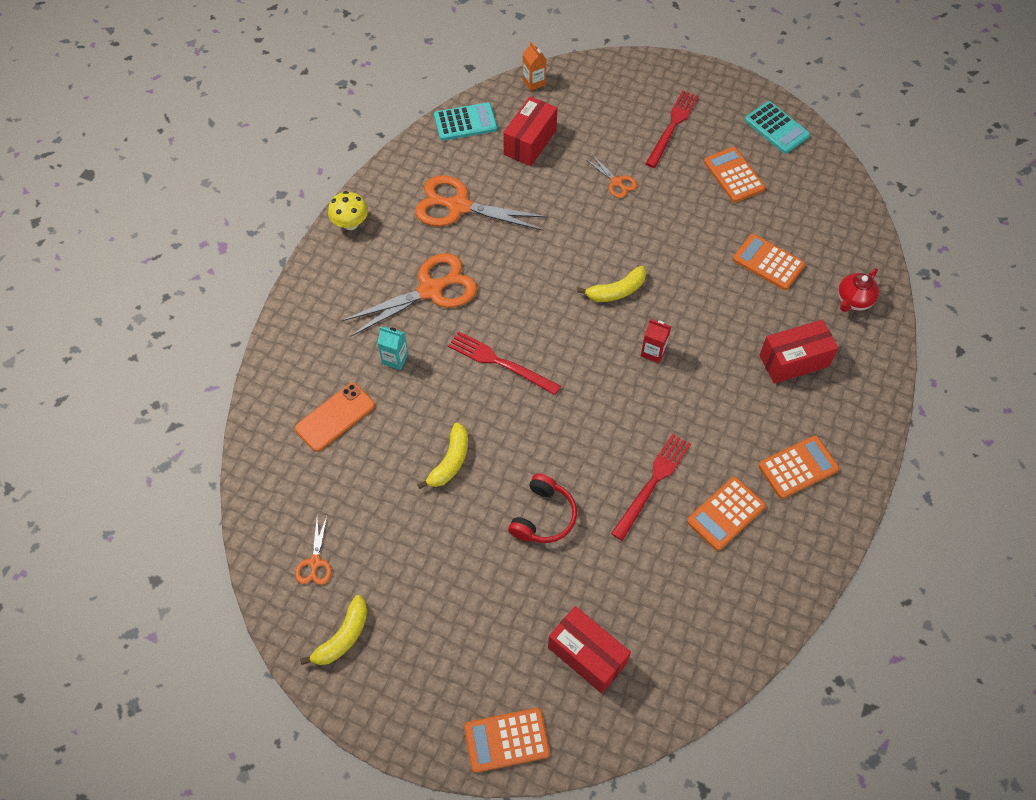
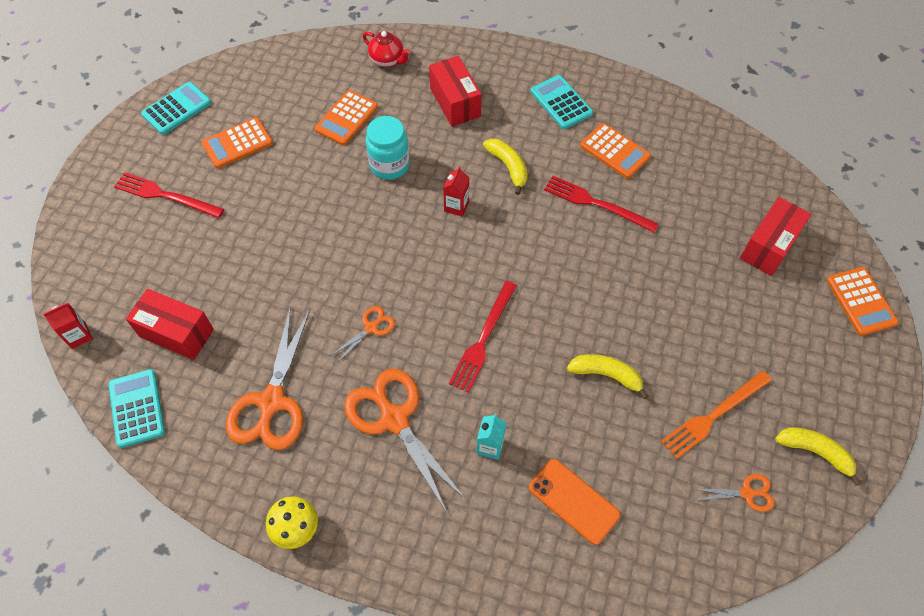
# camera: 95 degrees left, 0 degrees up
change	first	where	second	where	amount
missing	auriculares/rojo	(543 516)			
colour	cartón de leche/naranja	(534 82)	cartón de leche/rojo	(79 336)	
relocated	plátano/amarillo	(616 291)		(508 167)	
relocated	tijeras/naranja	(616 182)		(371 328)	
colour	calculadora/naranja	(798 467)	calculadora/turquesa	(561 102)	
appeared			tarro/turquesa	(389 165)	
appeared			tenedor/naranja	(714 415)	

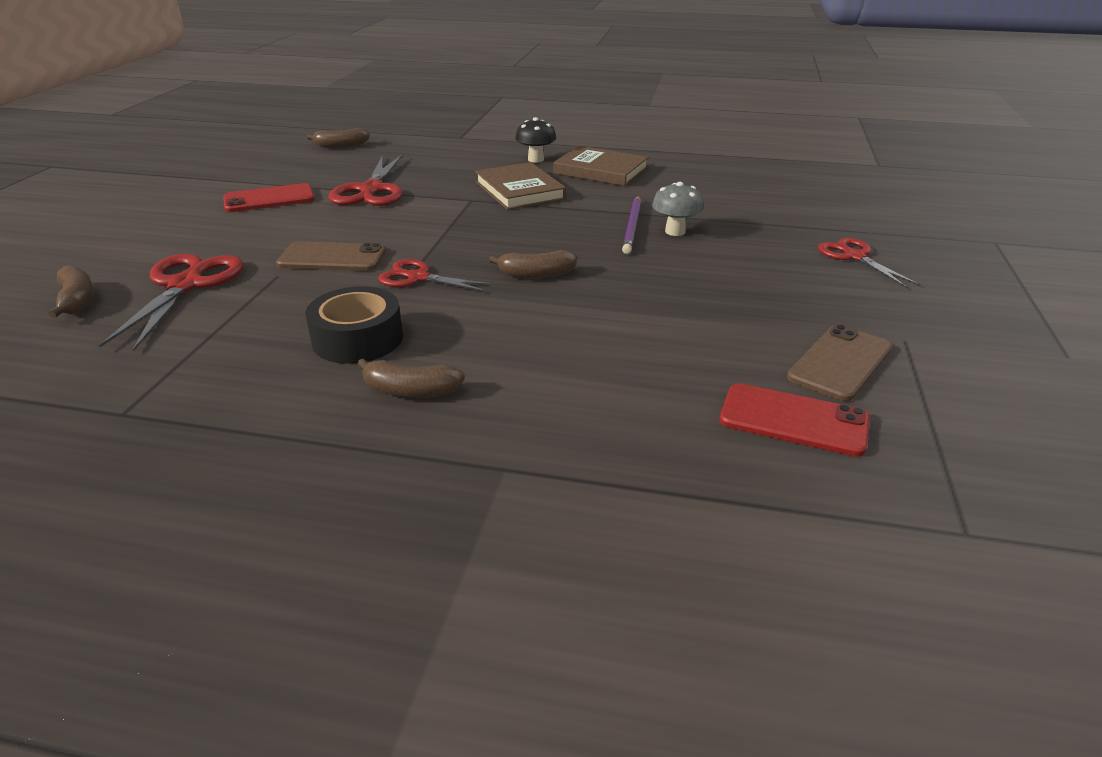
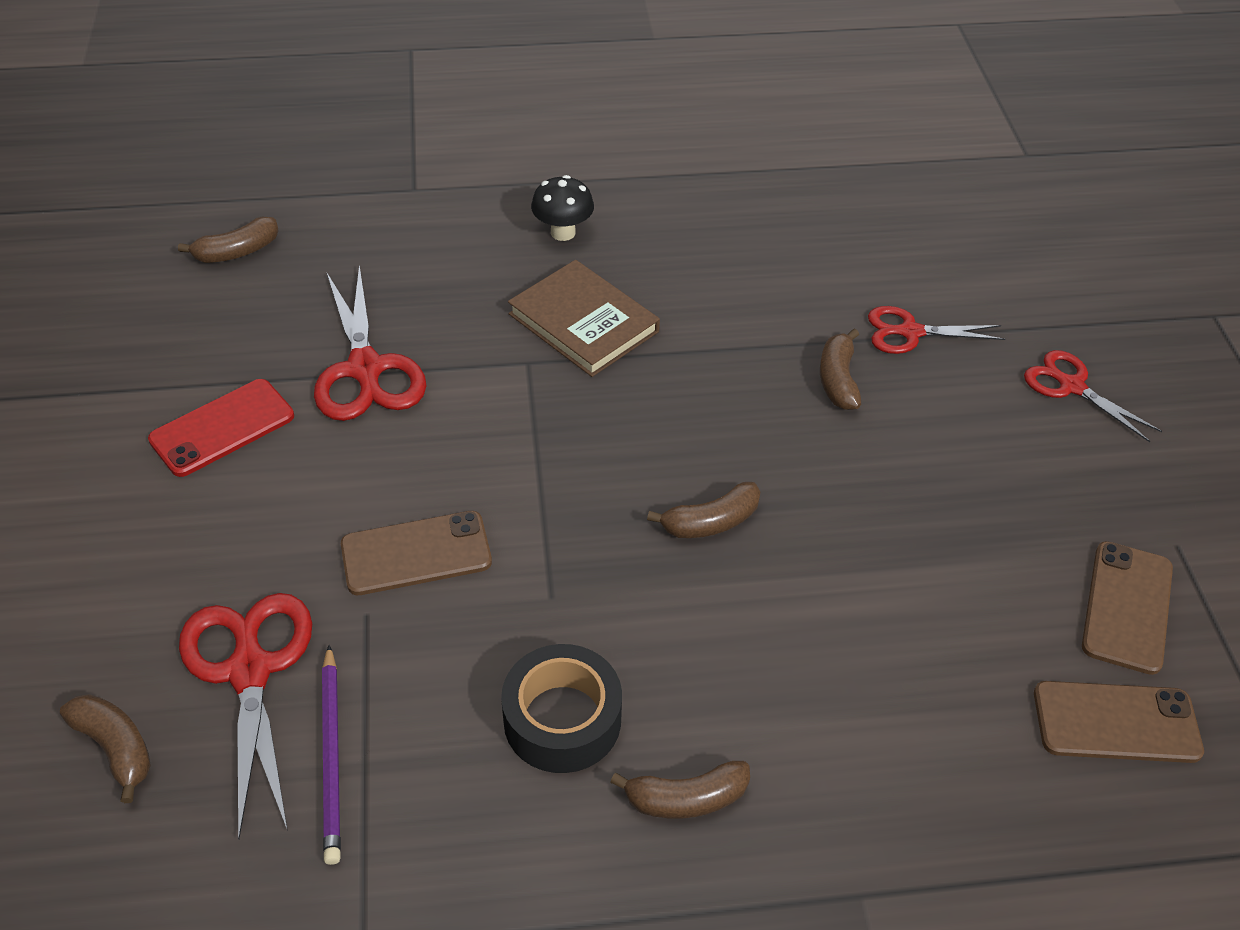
# camera: 20 degrees left, 15 degrees up
change	first	where	second	where	amount
relocated	tijeras/rojo	(418 277)		(909 332)	
missing	libro/marrón	(601 170)			
relocated	lápiz/morado	(632 227)		(332 756)	
exchanged	seta/gris	(675 231)	plátano/marrón	(838 380)	
colour	móvil/rojo	(793 420)	móvil/marrón	(1116 722)	

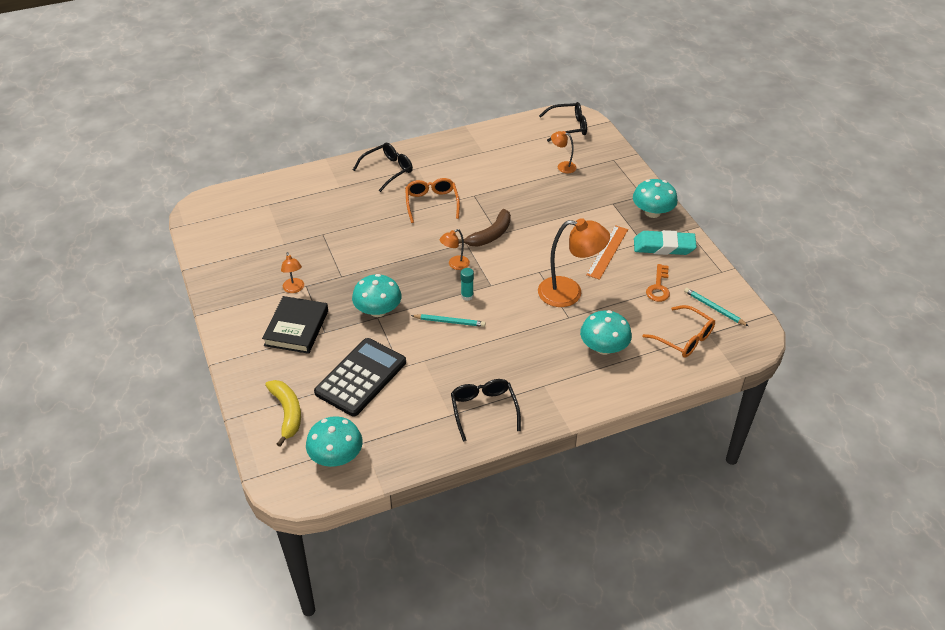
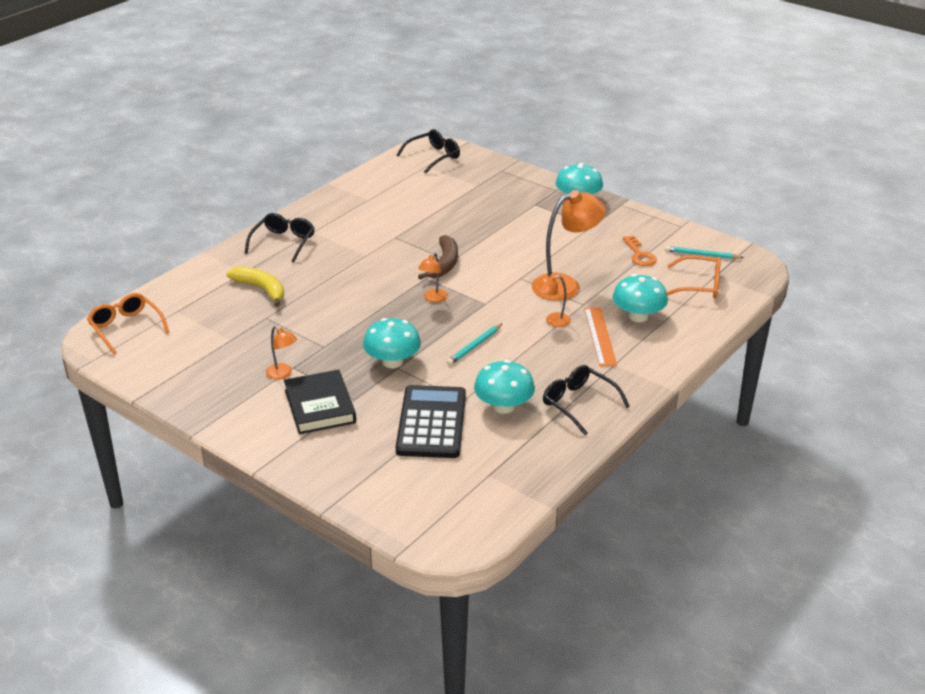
# camera: 30 degrees left, 10 degrees down
change	first	where	second	where	amount
relocated	plátano/amarillo	(287 413)		(261 289)	
relocated	seta/turquesa	(336 456)		(503 406)	
relocated	gafas/naranja	(431 203)		(126 328)	
spun	lápiz/turquesa	(449 322)		(474 346)	150 degrees clockwise
missing	barra de pegamento/turquesa	(467 296)			
relocated	lámpara/naranja	(562 166)		(552 320)	
relocated	regla/naranja	(607 252)		(599 336)	
missing	goma de borrar/turquesa	(664 246)			

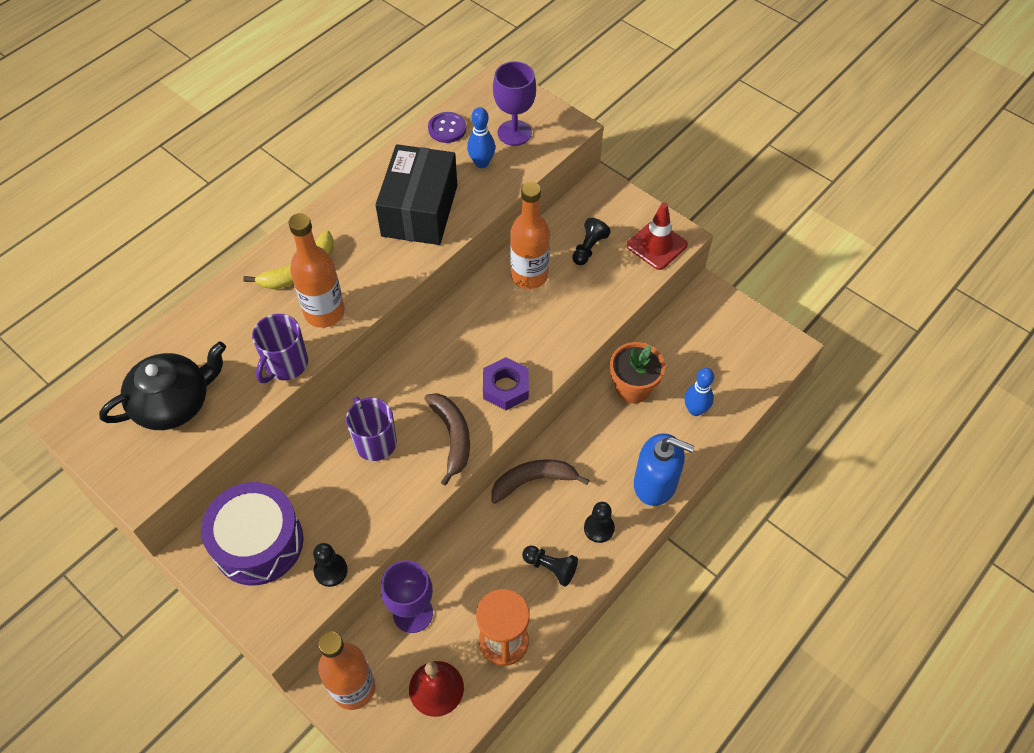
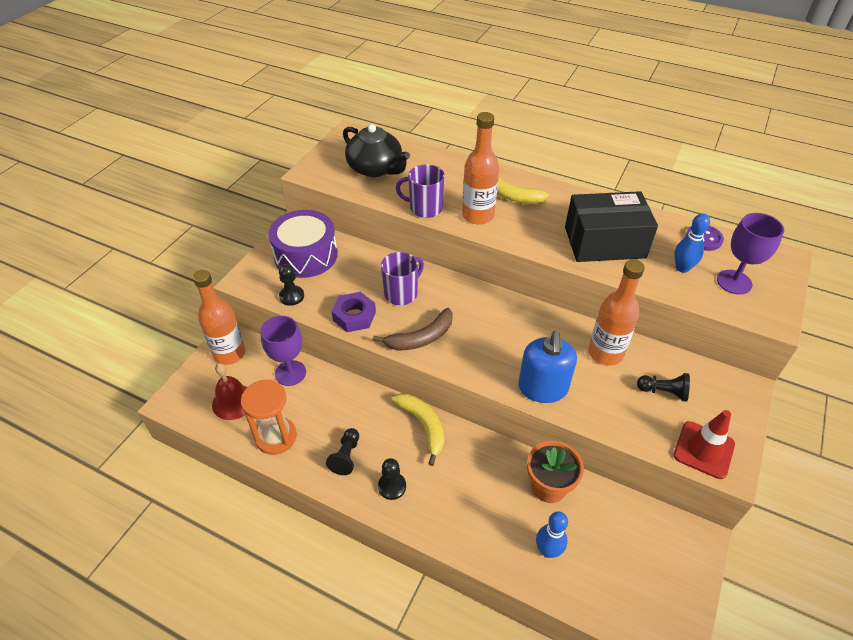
# camera: 75 degrees right, 10 degrees down
change	first	where	second	where	amount
relocated	tuerca/morado	(505 387)		(354 316)	
colour	plátano/marrón	(533 481)	plátano/amarillo	(423 426)	
relocated	dispensador de jabón/azul	(655 483)		(542 388)	

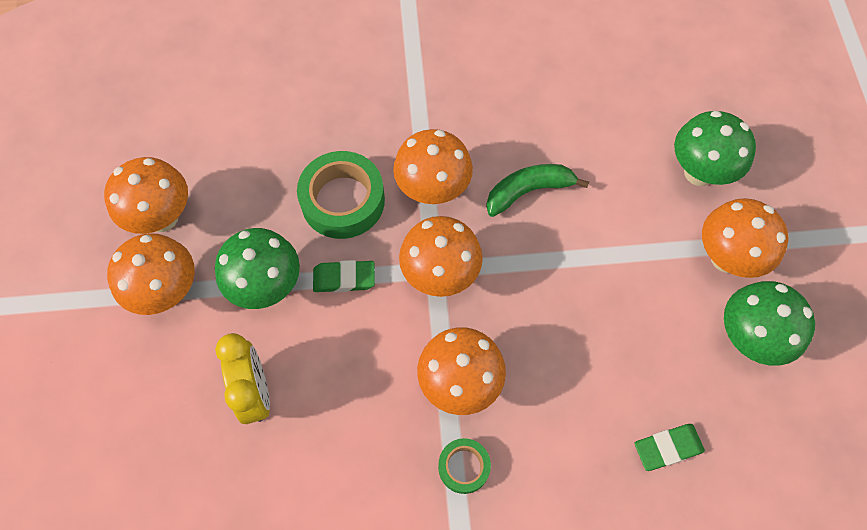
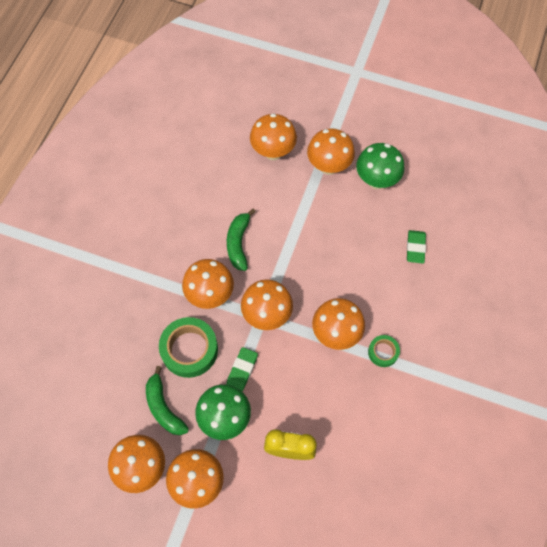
# camera: 65 degrees left, 0 degrees up
change	first	where	second	where	amount
colour	seta/verde	(699 172)	seta/naranja	(273 152)	
appeared			plátano/verde	(164 407)	

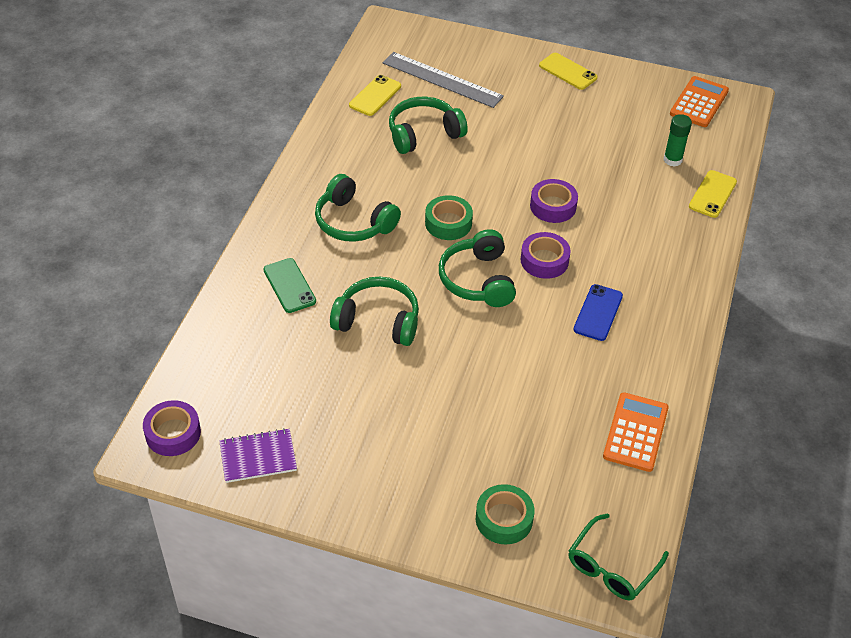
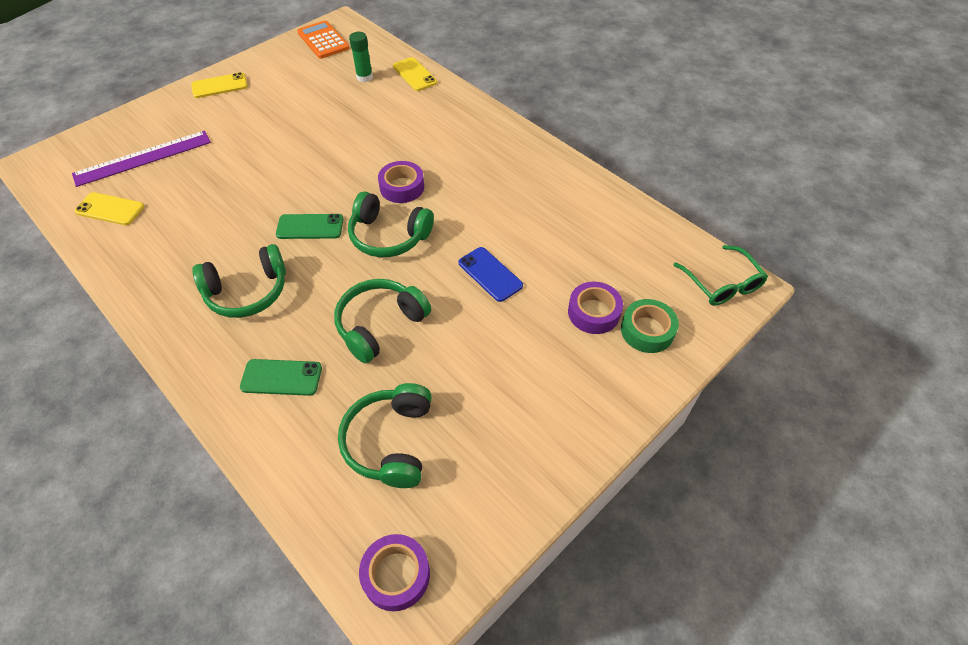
# camera: 60 degrees left, 5 degrees up
change	first	where	second	where	amount
missing	cuaderno/morado	(258 457)			
spun	móvil/amarillo	(375 96)		(110 209)	45 degrees counterclockwise
colour	regla/gris	(442 79)	regla/morado	(143 158)	
relocated	auriculares/verde	(423 134)		(390 442)	
exchanged	cinta adhesiva/verde	(448 223)	móvil/verde	(310 227)	
relocated	cinta adhesiva/morado	(553 206)		(593 312)	
relocated	móvil/azul	(598 313)		(490 274)	
missing	calculadora/naranja	(635 432)			

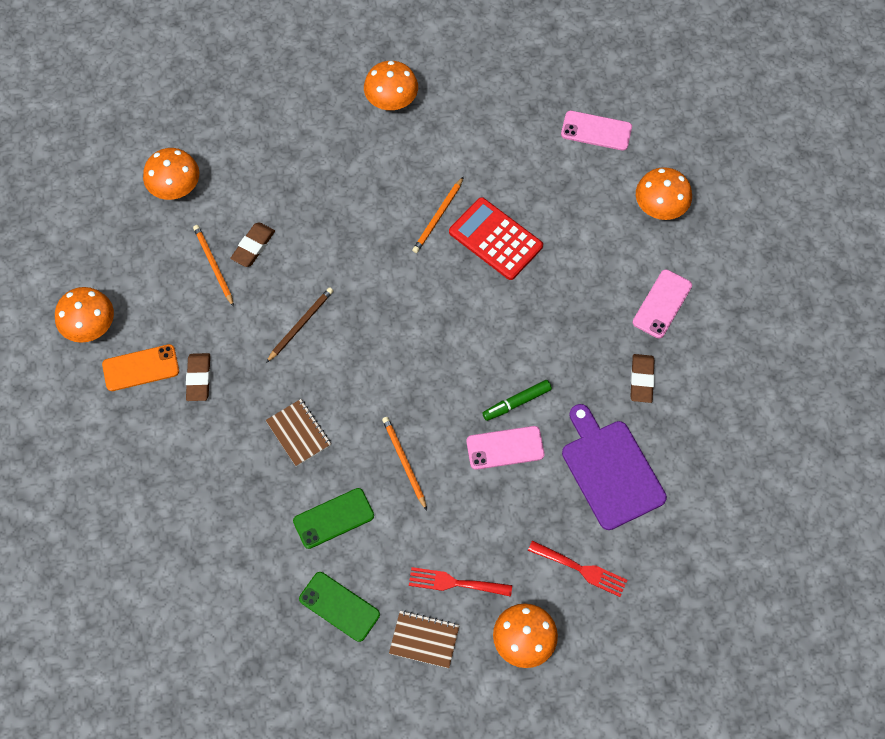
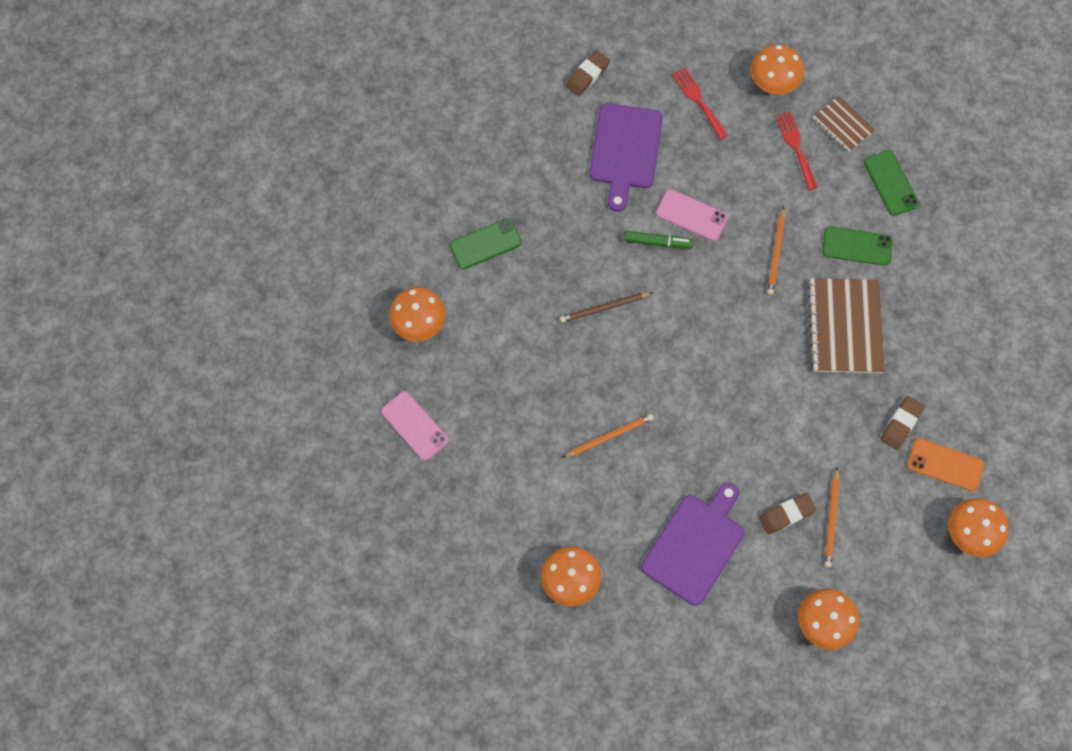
# camera: 145 degrees left, 5 degrees up
change	first	where	second	where	amount
relocated	lápiz/marrón	(300 325)		(604 308)	
size	cuaderno/marrón	(298 433)		(845 327)	x1.80
spun	tenedor/rojo	(455 583)		(795 147)	150 degrees counterclockwise
missing	calculadora/rojo	(495 239)			
relocated	goma de borrar/marrón	(641 380)		(587 75)	
colour	móvil/rosa	(662 304)	móvil/verde	(485 244)	
appeared			tabla de cortar/morado	(695 545)	

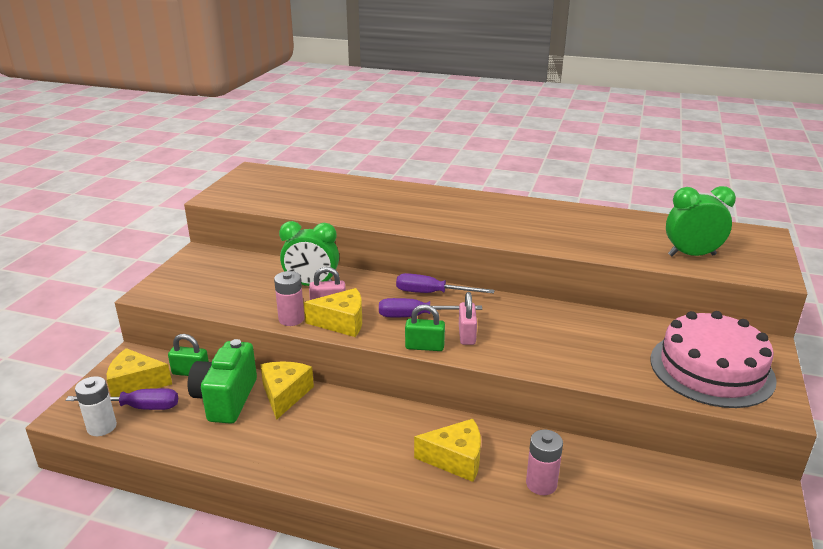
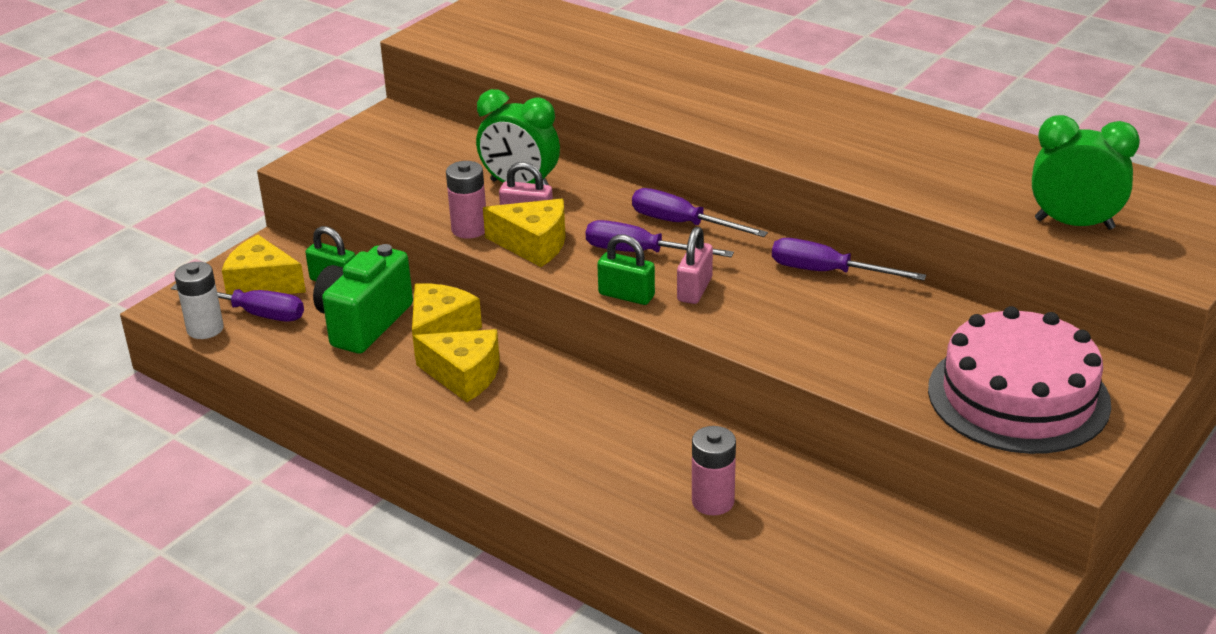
# camera: 20 degrees right, 5 degrees up
change	first	where	second	where	amount
relocated	queso/amarillo	(455 459)		(464 376)	
appeared			destornillador/morado	(827 272)	

